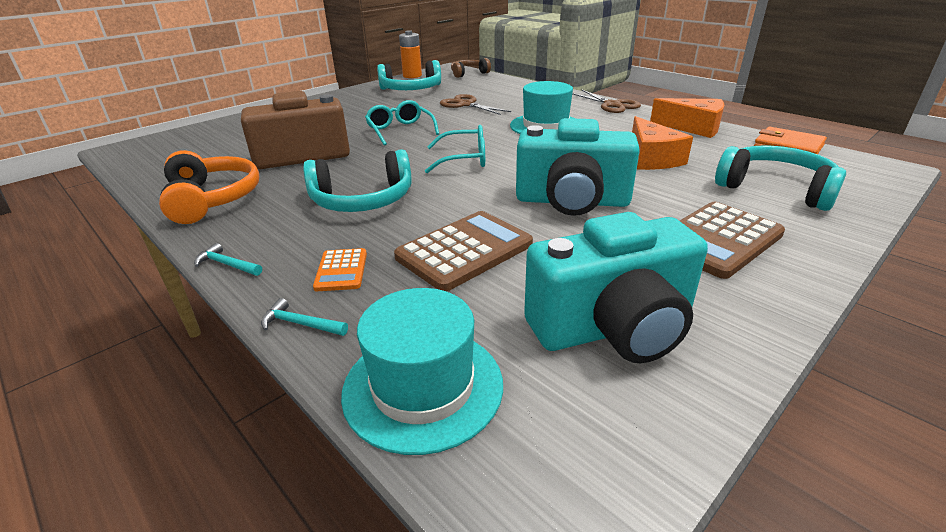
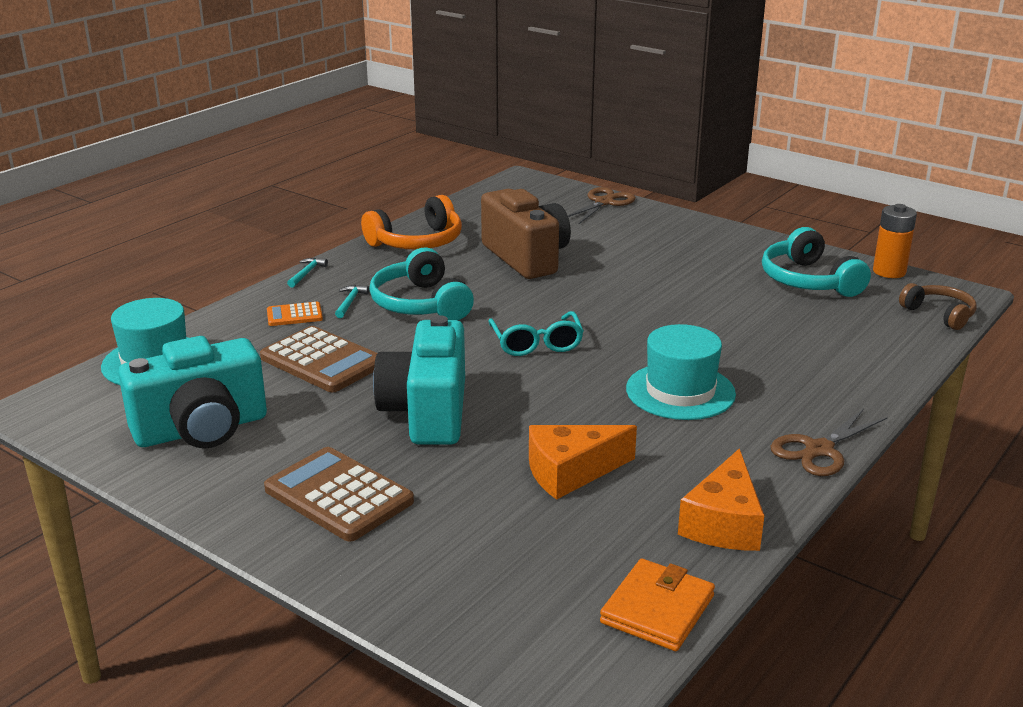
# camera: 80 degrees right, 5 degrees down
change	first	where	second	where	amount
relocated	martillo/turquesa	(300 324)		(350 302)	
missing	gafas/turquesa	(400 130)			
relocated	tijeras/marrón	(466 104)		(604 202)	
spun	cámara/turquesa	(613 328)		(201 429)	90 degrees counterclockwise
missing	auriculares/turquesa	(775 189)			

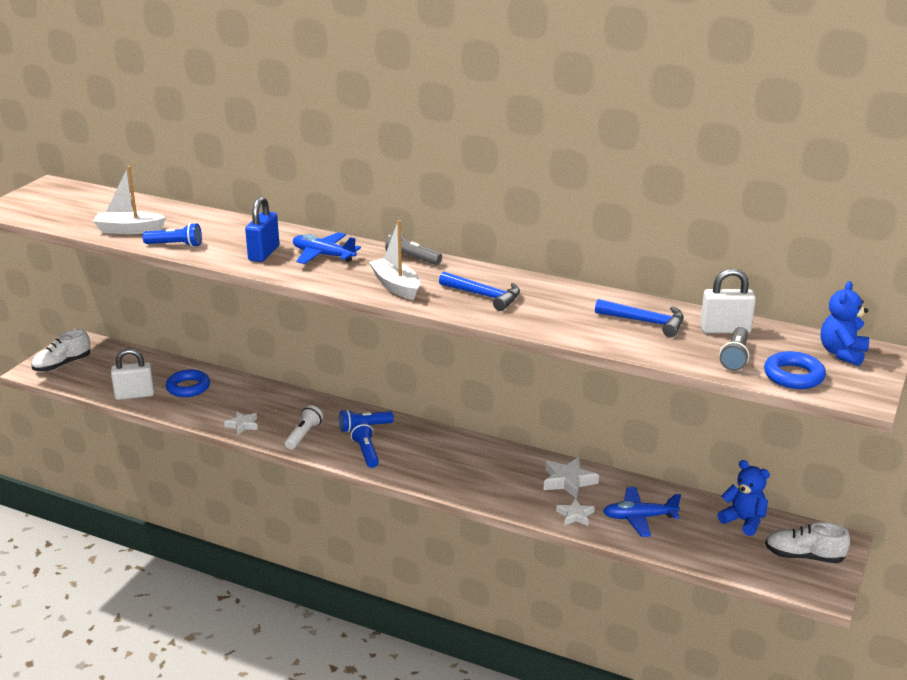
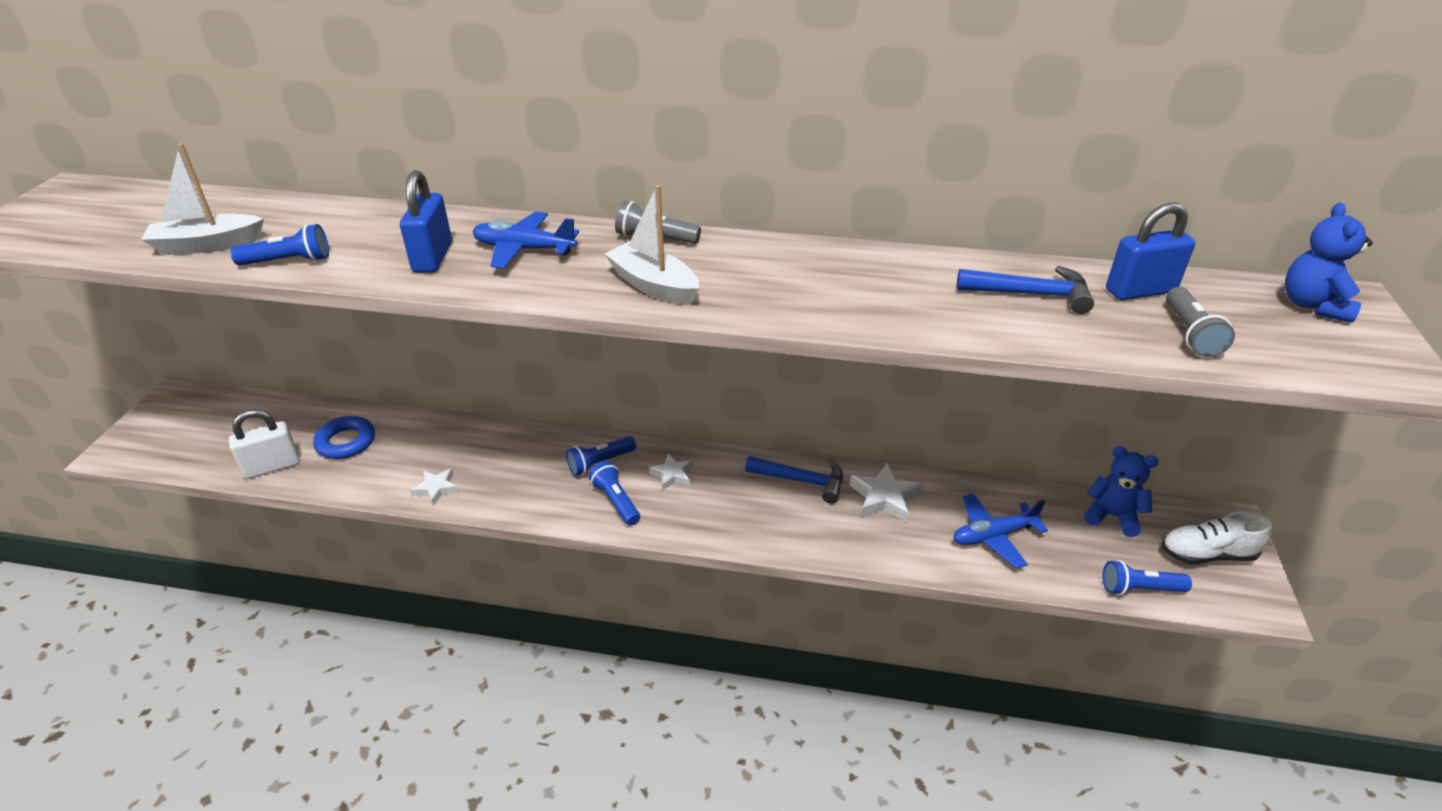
# camera: 15 degrees left, 10 degrees up
change	first	where	second	where	amount
missing	zapato/blanco	(62 364)			
missing	lámpara de mano/blanco	(303 435)			
relocated	martillo/azul	(484 296)		(802 481)	
relocated	estrella/blanco	(575 515)		(672 475)	
colour	candado/blanco	(725 330)	candado/azul	(1140 291)	
missing	anillo/azul	(793 376)			
appeared			lámpara de mano/azul	(1139 589)	

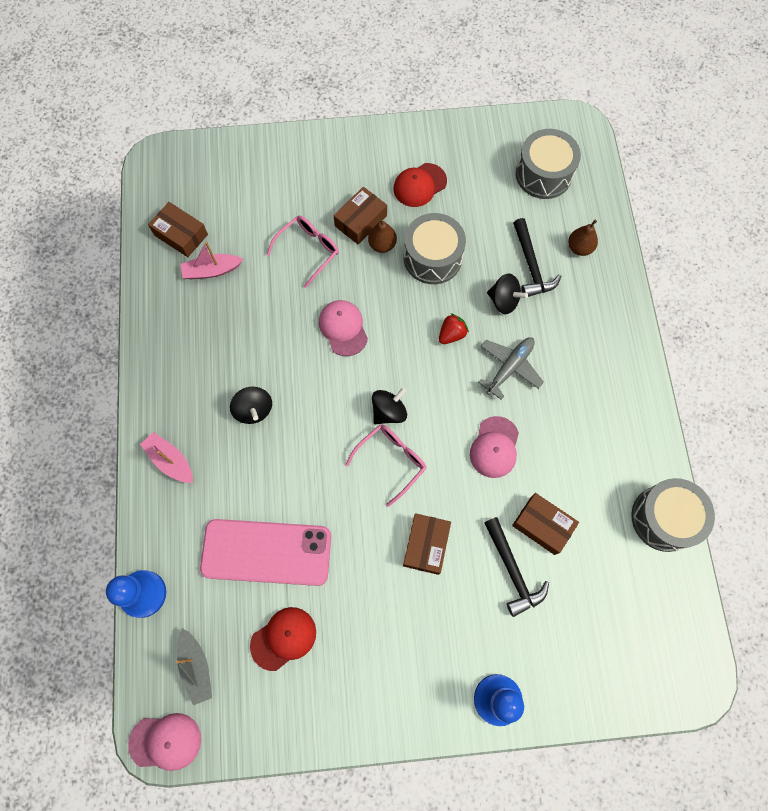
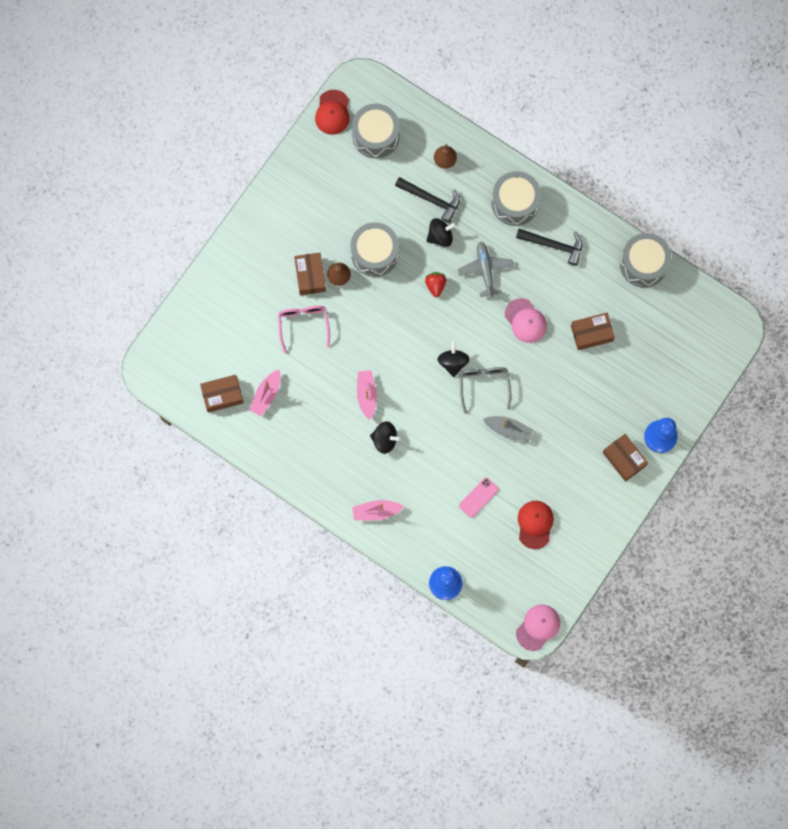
# camera: 50 degrees left, 5 degrees up
change	first	where	second	where	amount
relocated	barco/gris	(196 667)		(508 429)	
size	móvil/rosa	(266 552)		(478 497)	x0.45
missing	gorra/rosa	(343 328)			
colour	gafas/rosa	(391 461)	gafas/gris	(484 385)	
relocated	gorra/rojo	(419 185)		(332 112)	
relocated	caja/marrón	(426 545)		(624 459)	
relocated	martillo/negro	(512 571)		(554 245)	
appeared			barco/rosa	(366 395)	
appeared			tambor/gris	(515 203)	

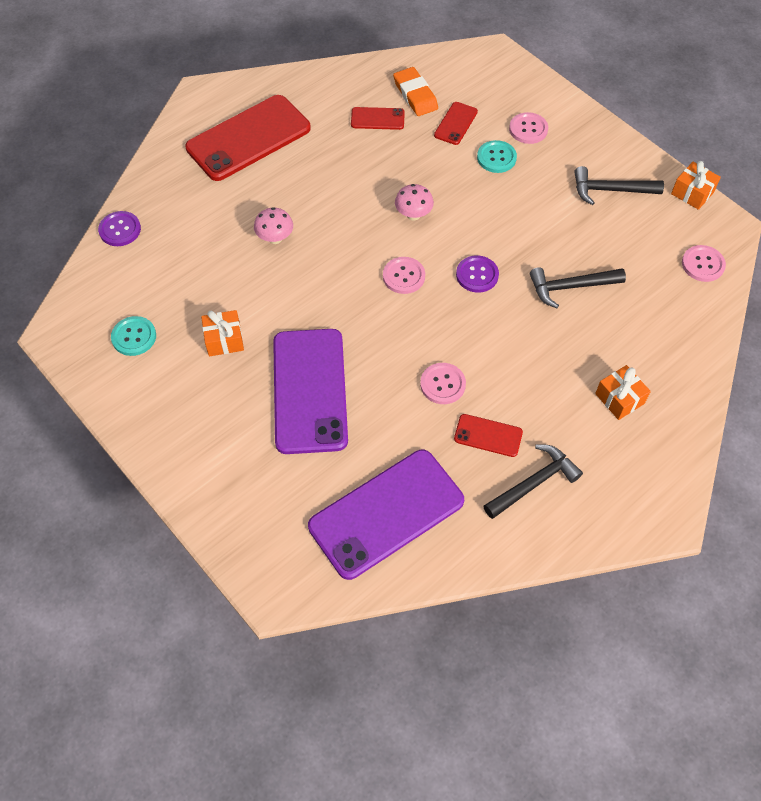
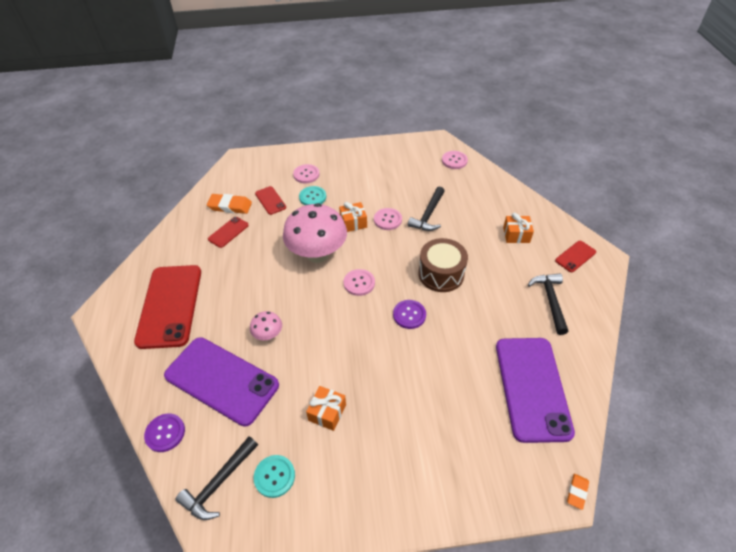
# camera: 55 degrees left, 10 degrees down
change	first	where	second	where	amount
relocated	móvil/morado	(310 390)		(222 380)	
size	seta/rosa	(413 215)		(317 254)	x2.20
relocated	botón/rosa	(442 384)		(387 220)	
relocated	móvil/rojo	(488 436)		(575 256)	
relocated	botón/morado	(477 275)		(409 315)	
relocated	martillo/negro	(610 190)		(219 483)	
relocated	regalo/naranja	(692 193)		(353 223)	
appeared			tambor/marrón	(441 274)	
appeared			goma de borrar/naranja	(577 492)	

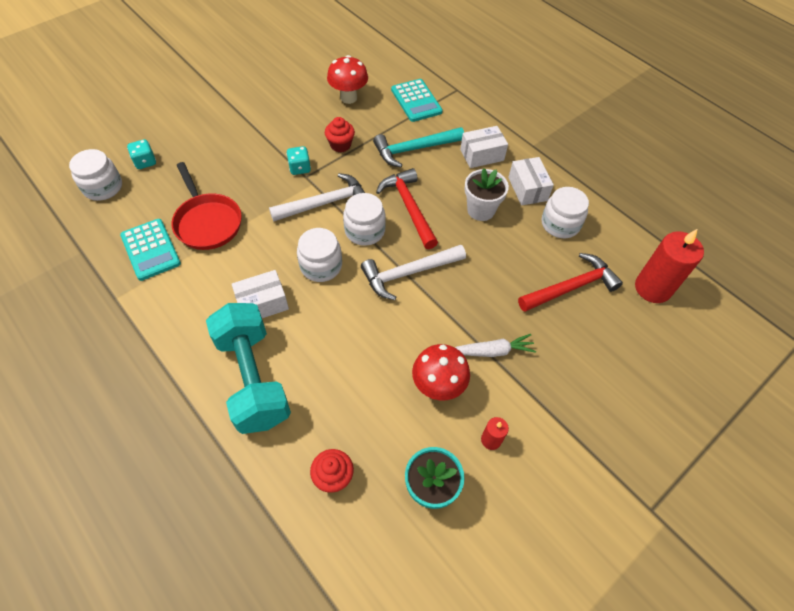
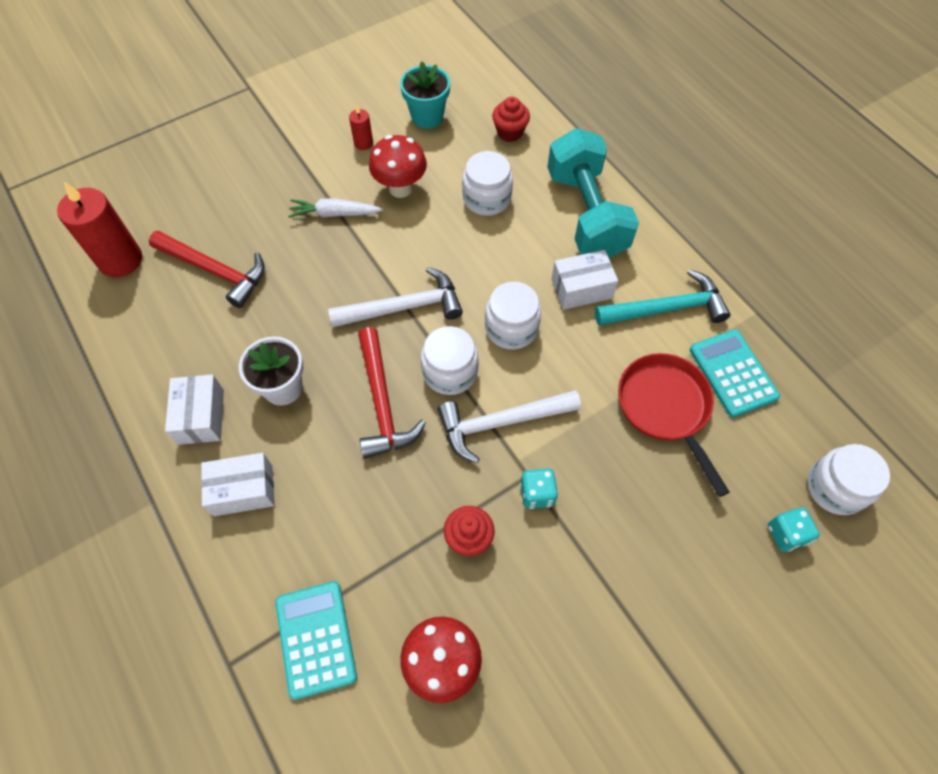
# camera: 170 degrees left, 5 degrees up
change	first	where	second	where	amount
relocated	martillo/turquesa	(414 149)		(666 308)	
spun	martillo/rojo	(571 287)		(215 271)	135 degrees counterclockwise
relocated	tarro/blanco	(560 224)		(487 198)	

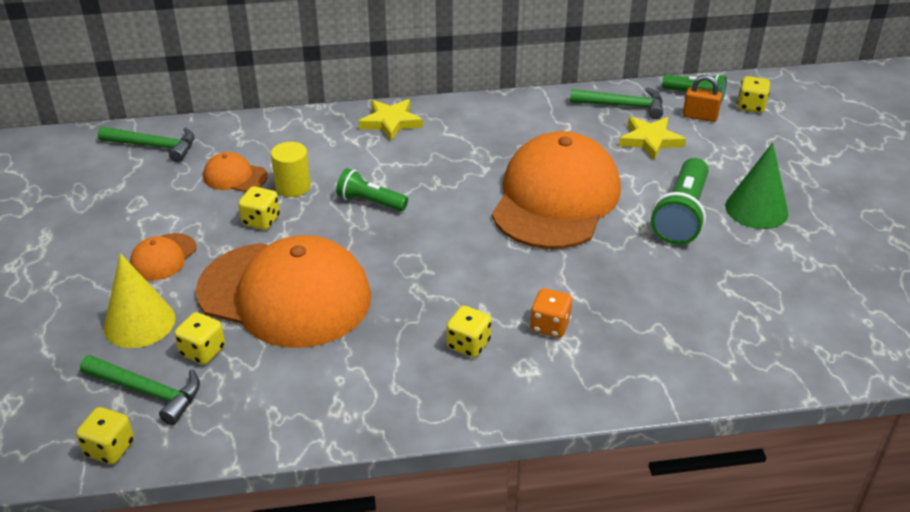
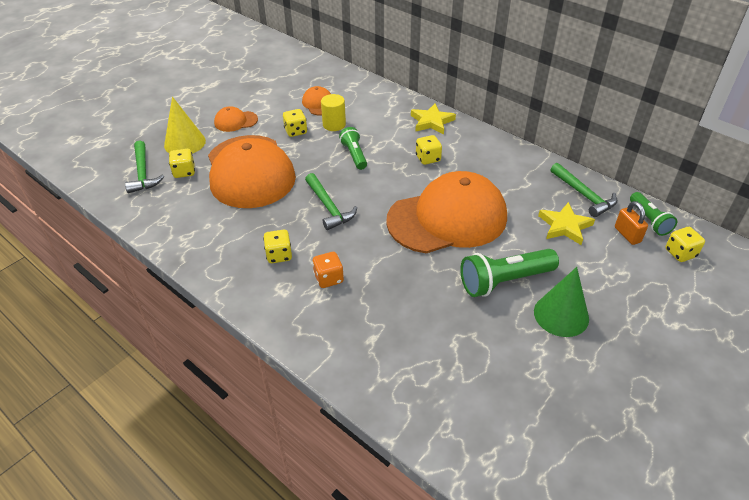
# camera: 50 degrees right, 5 degrees up
change	first	where	second	where	amount
relocated	dado/amarillo	(110 448)		(428 158)	
relocated	martillo/verde	(154 146)		(328 207)	

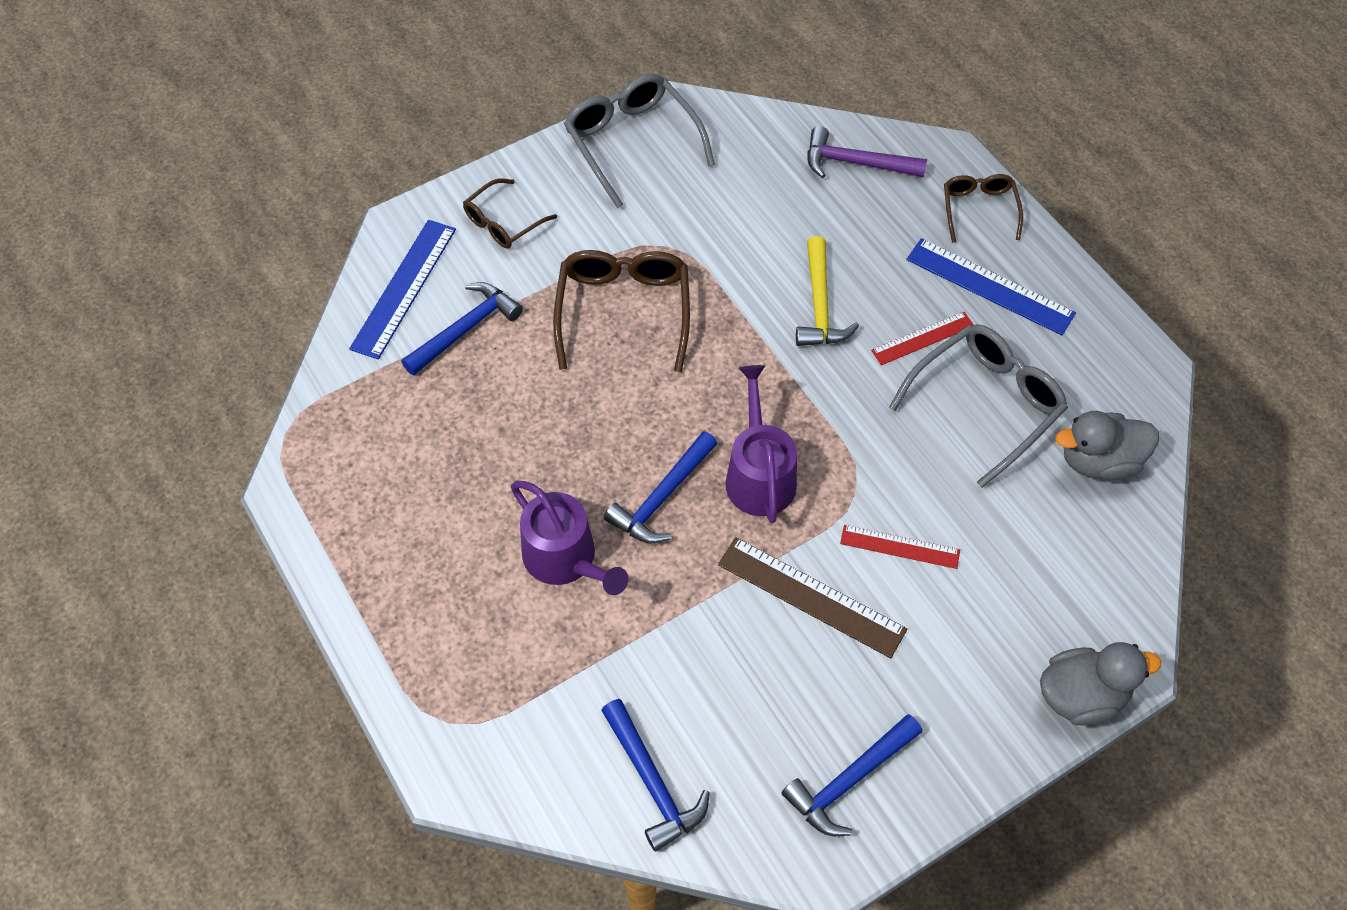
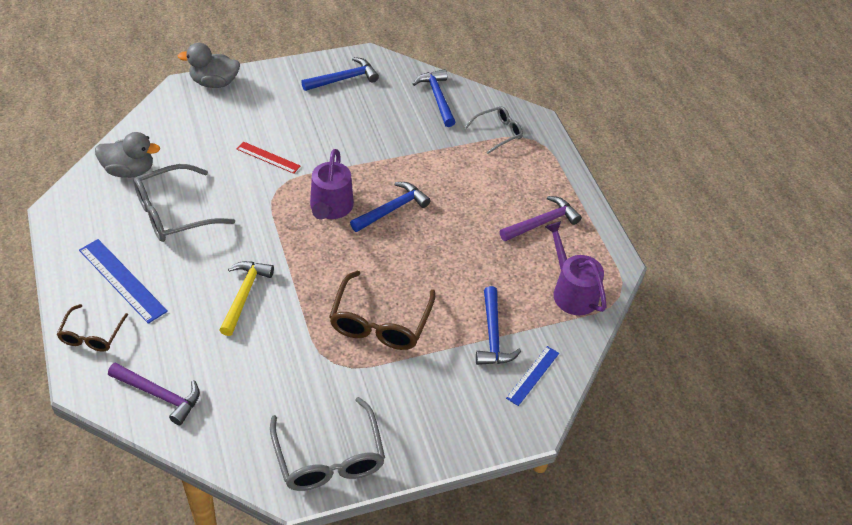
# camera: 170 degrees left, 10 degrees down
change	first	where	second	where	amount
size	regla/azul	(404 288)		(532 375)	x0.61
spun	martillo/azul	(465 329)		(493 335)	60 degrees counterclockwise
missing	gafas/marrón	(503 222)			
relocated	regadera/morado	(565 559)		(572 292)	
missing	regla/marrón	(811 596)			
missing	regla/rojo	(922 338)			
appeared			gafas/gris	(498 133)	
appeared			martillo/morado	(542 223)	

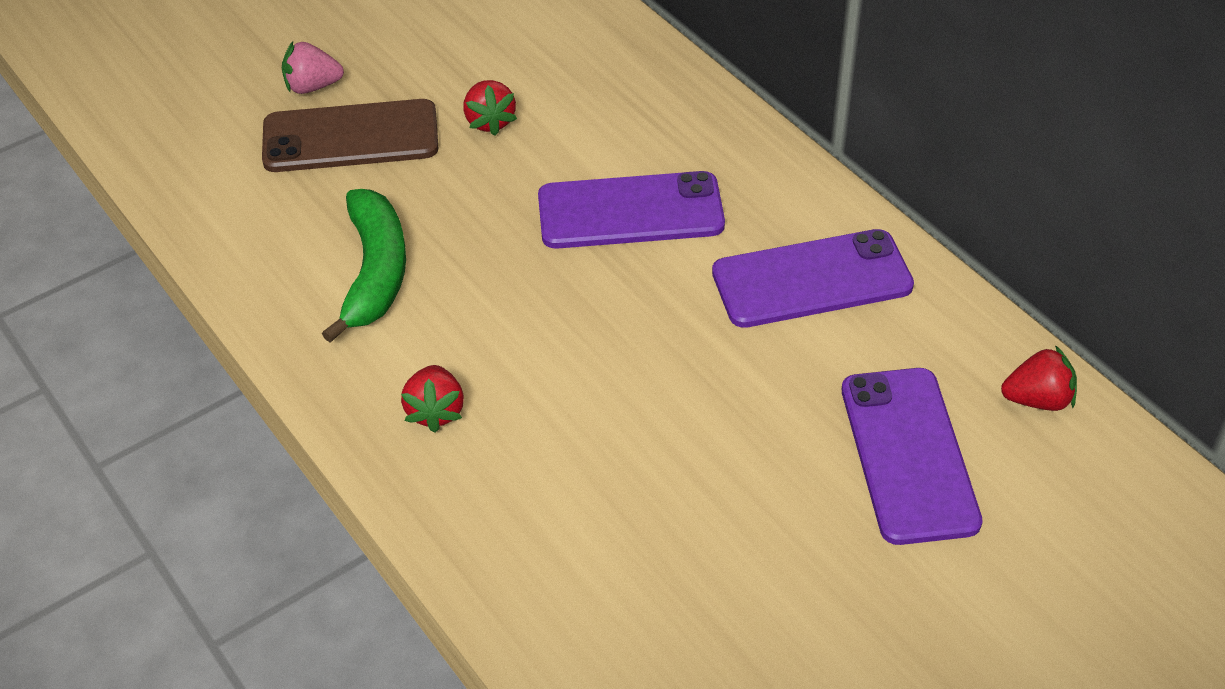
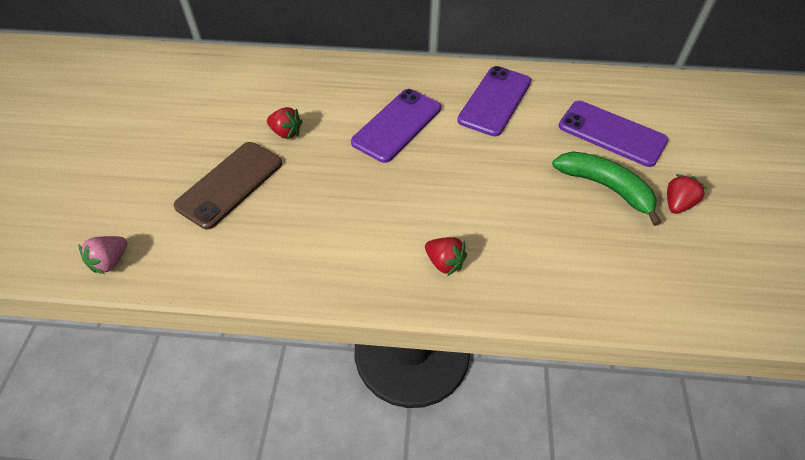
# camera: 50 degrees left, 5 degrees up
change	first	where	second	where	amount
relocated	fresa/rosa	(312 87)		(110 261)	
relocated	plátano/verde	(374 272)		(605 187)	
relocated	fresa/rojo	(1038 399)		(677 204)	

